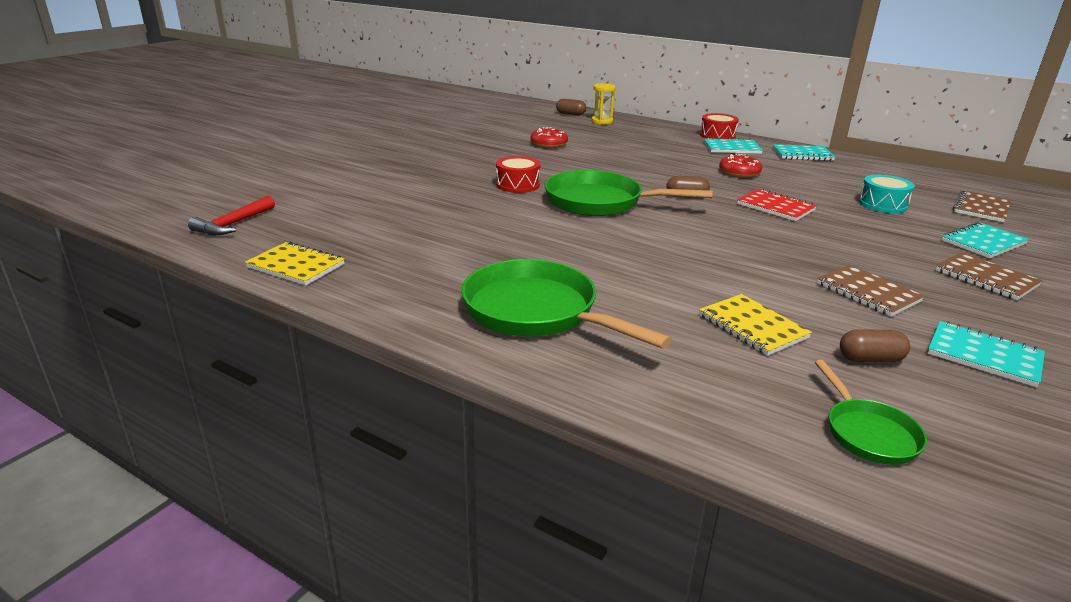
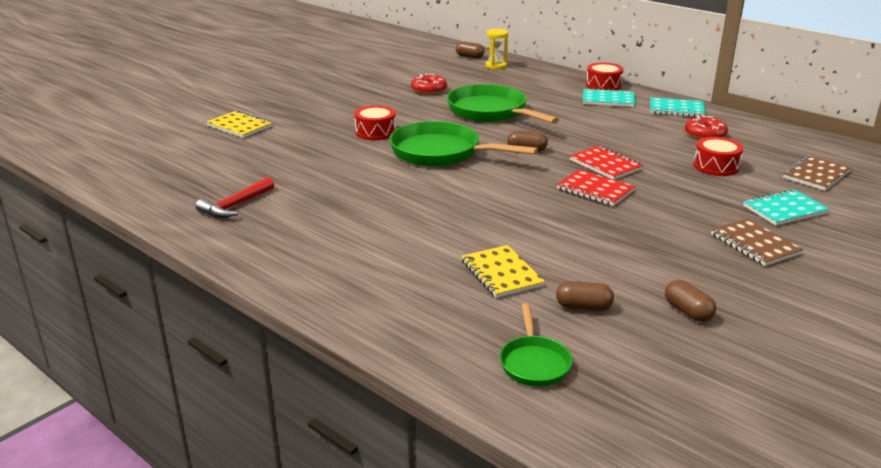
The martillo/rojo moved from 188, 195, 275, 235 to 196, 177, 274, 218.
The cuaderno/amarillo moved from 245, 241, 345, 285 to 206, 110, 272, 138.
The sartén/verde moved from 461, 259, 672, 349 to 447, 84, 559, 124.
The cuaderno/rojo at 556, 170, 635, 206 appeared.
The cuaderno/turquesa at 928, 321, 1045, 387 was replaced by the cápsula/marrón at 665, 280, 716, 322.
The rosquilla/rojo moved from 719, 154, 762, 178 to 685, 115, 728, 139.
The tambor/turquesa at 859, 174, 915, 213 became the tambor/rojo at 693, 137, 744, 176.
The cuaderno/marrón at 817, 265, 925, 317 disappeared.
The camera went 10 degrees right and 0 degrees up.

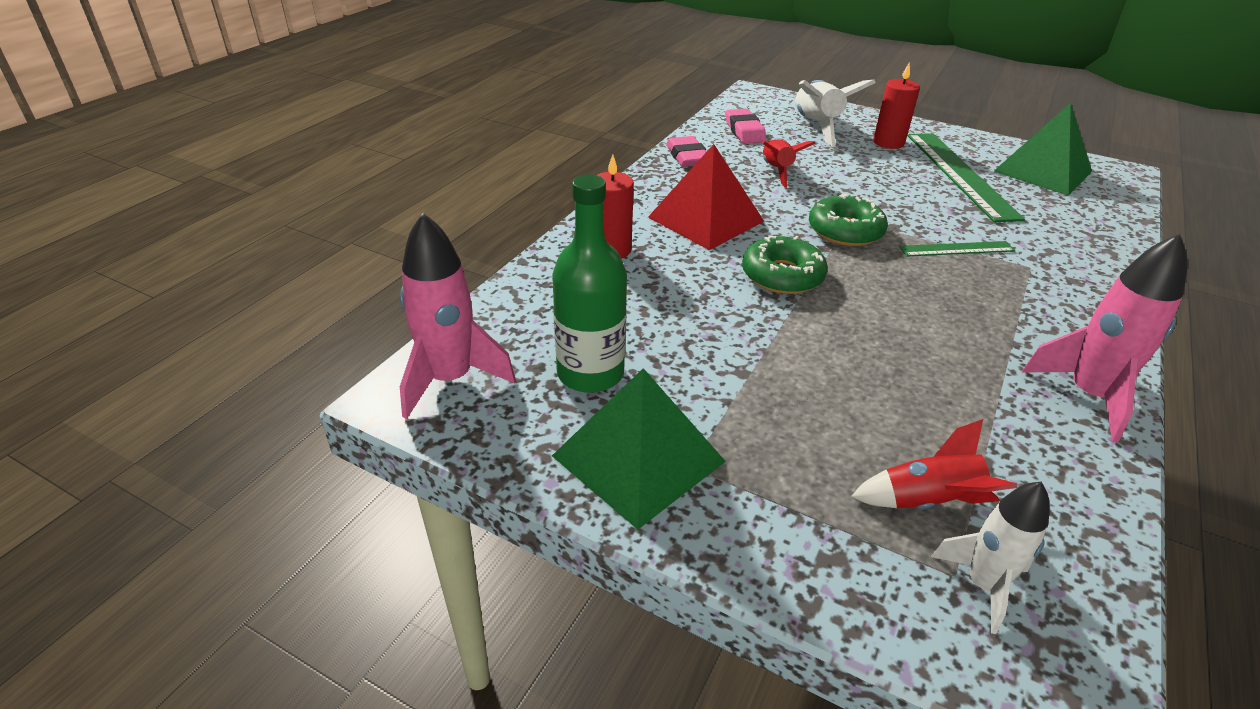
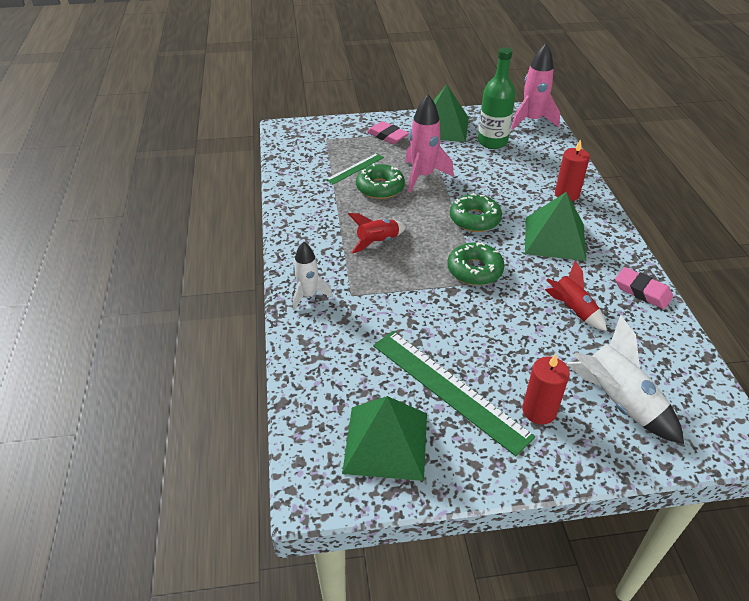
The cohete/blanco moved from 931, 482, 1050, 634 to 293, 241, 333, 311.
The regla/verde moved from 899, 241, 1015, 257 to 326, 153, 384, 184.
The cohete/rojo moved from 851, 419, 1017, 509 to 348, 213, 406, 254.
The rosquilla/verde at 356, 163, 405, 199 appeared.
The goma de borrar/rosa moved from 725, 109, 766, 144 to 367, 121, 409, 144.
The cohete/rosa moved from 1022, 234, 1187, 442 to 405, 95, 454, 193.
The pirámide/rojo at 648, 144, 764, 250 became the pirámide/verde at 525, 192, 586, 261.
The camera went 145 degrees right and 5 degrees up.

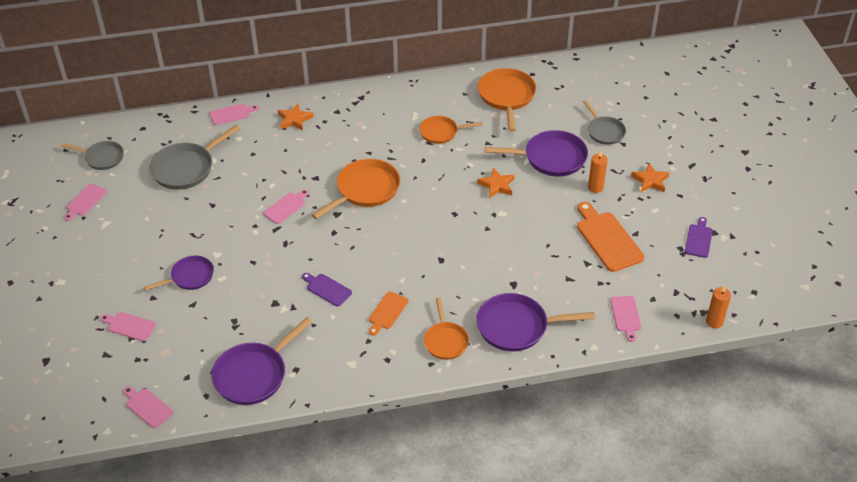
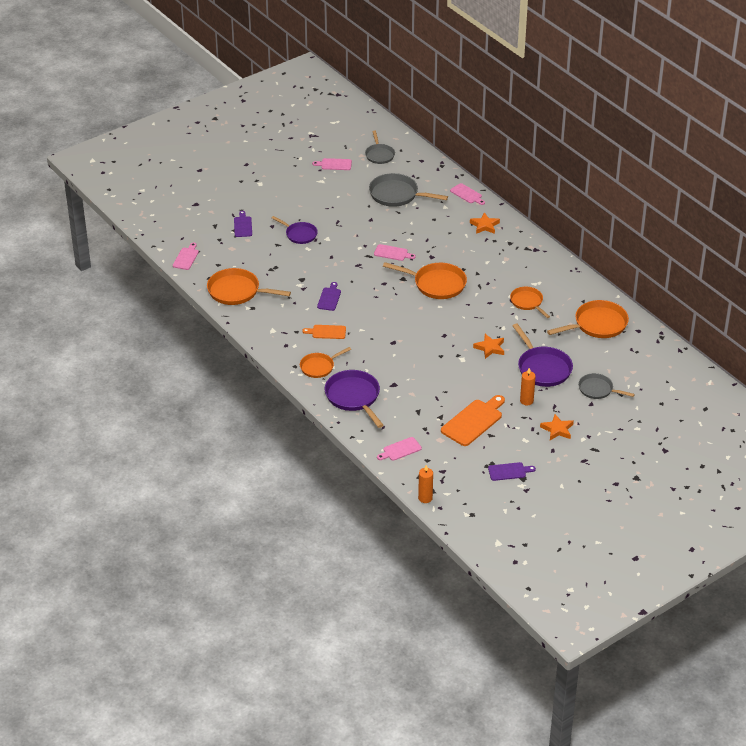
The sartén/morado at 211, 317, 312, 405 became the sartén/naranja at 207, 268, 291, 305.
The tabla de cortar/rosa at 100, 312, 156, 341 became the tabla de cortar/morado at 234, 211, 252, 237.
The sartén/gris at 583, 100, 626, 145 turned 75 degrees clockwise.
The camera went 65 degrees right and 5 degrees down.

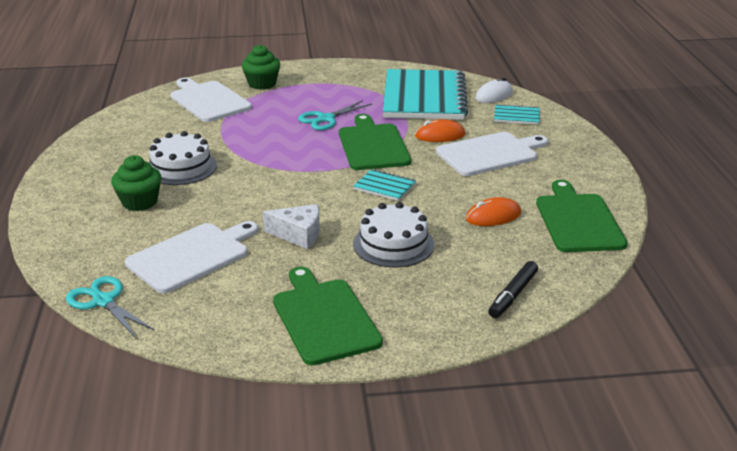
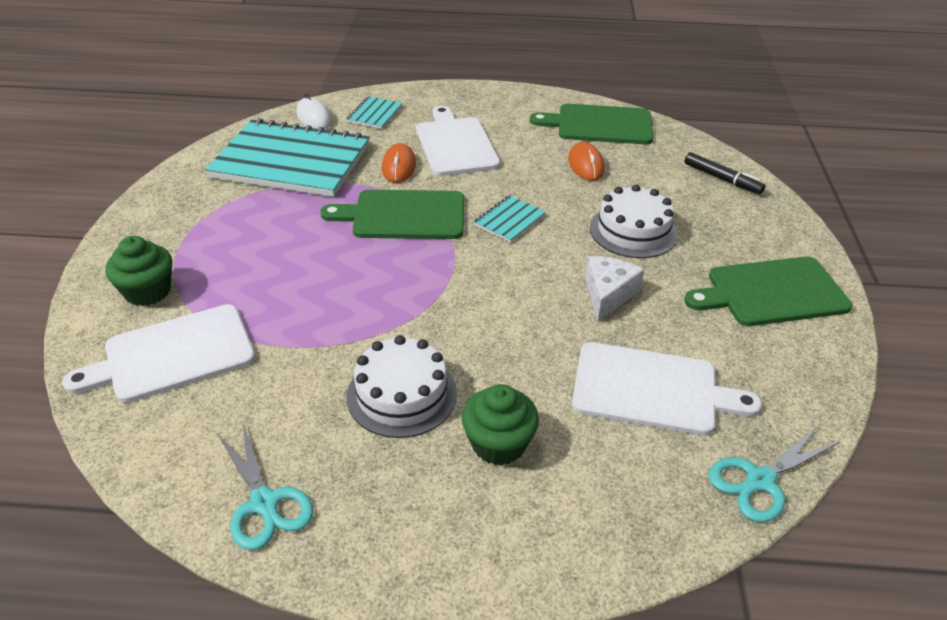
The tijeras/turquesa moved from 298, 100, 372, 130 to 217, 424, 313, 550.
The tabla de cortar/blanco at 125, 221, 258, 294 turned 135 degrees clockwise.
The camera went 80 degrees left and 10 degrees up.

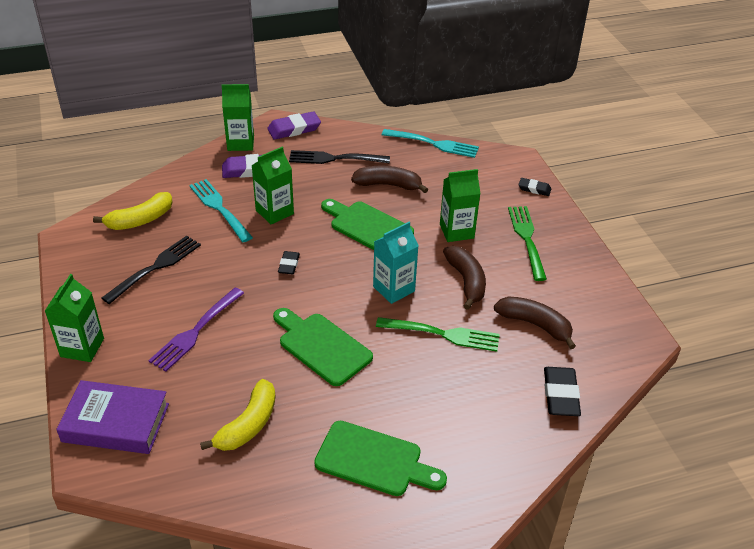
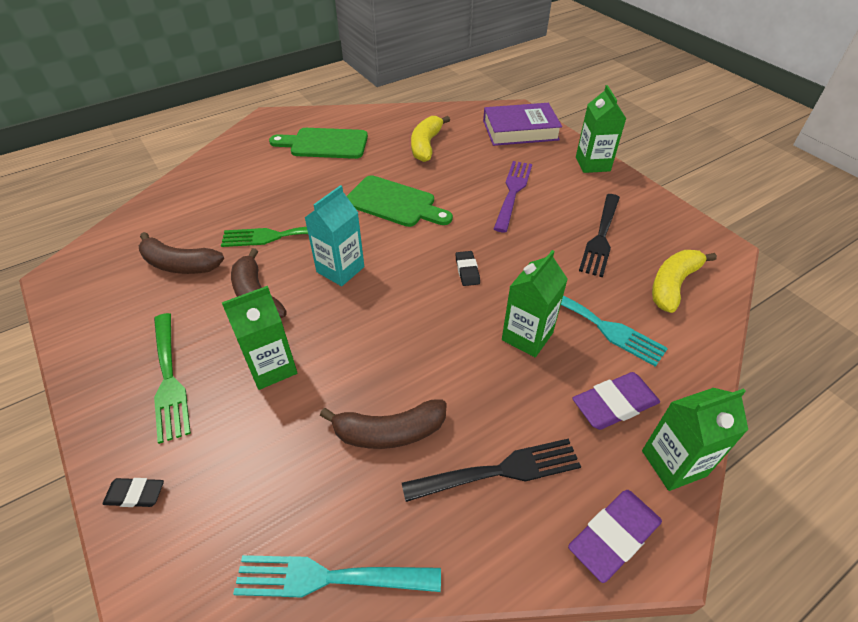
The tabla de cortar/verde at 321, 199, 414, 250 disappeared.
The goma de borrar/negro at 544, 367, 581, 416 disappeared.
The camera went 165 degrees right and 5 degrees up.

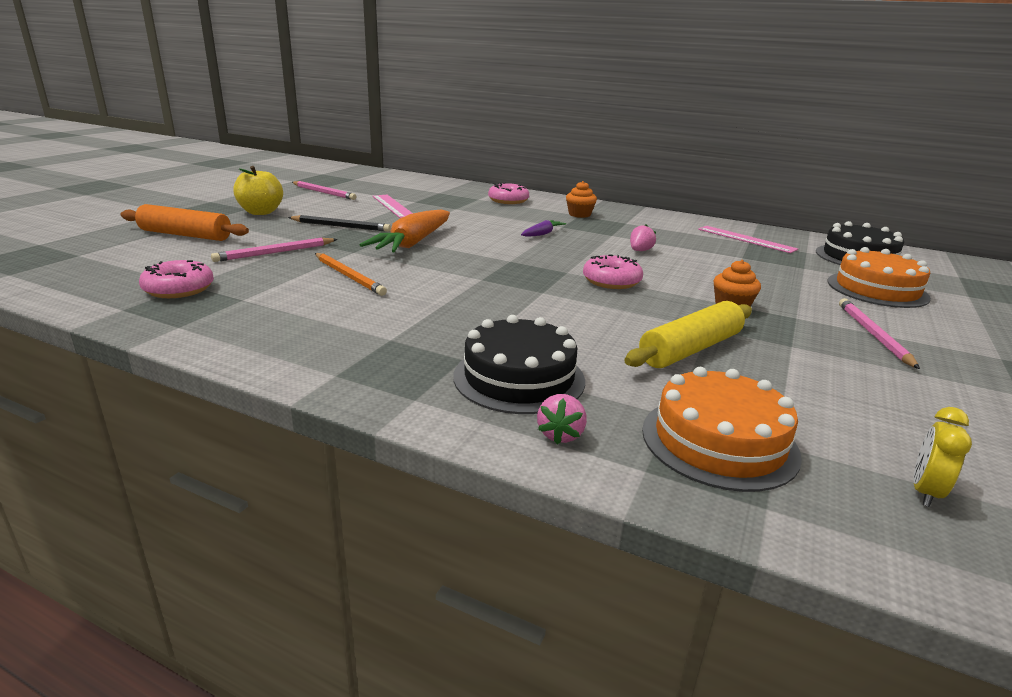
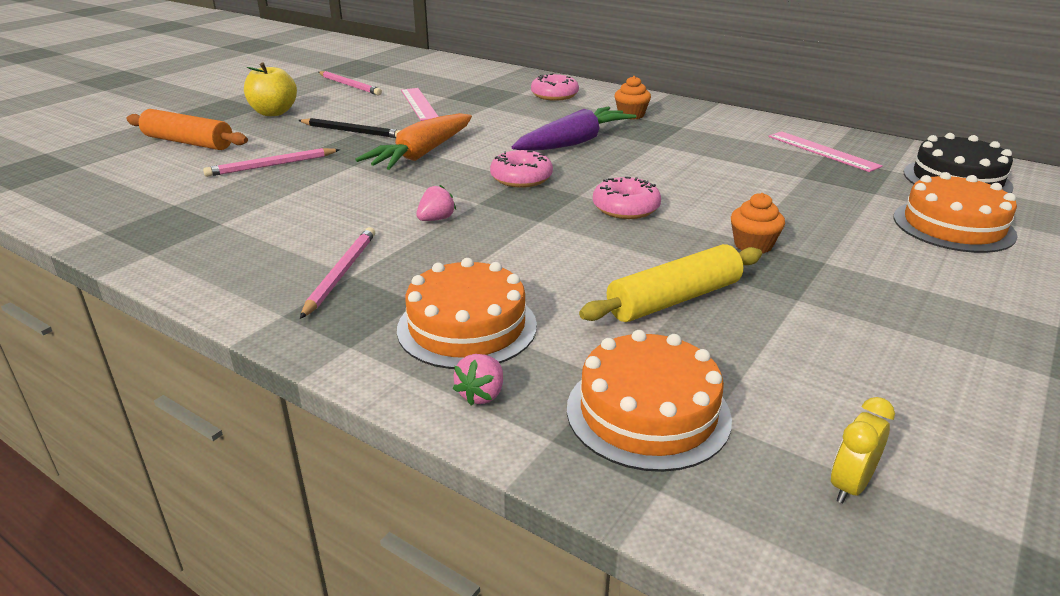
The lápiz/rosa moved from 839, 298, 920, 369 to 300, 227, 375, 319.
The tarta/negro at 453, 315, 585, 414 became the tarta/naranja at 397, 258, 537, 369.
The fresa/rosa moved from 630, 225, 656, 251 to 416, 185, 456, 221.
The rosquilla/rosa moved from 139, 260, 214, 298 to 490, 150, 553, 188.
The zanahoria/morado at 521, 220, 566, 237 changed to 2.06 times the size.
The lápiz/naranja at 315, 253, 387, 296 disappeared.
The camera went 10 degrees right and 5 degrees up.

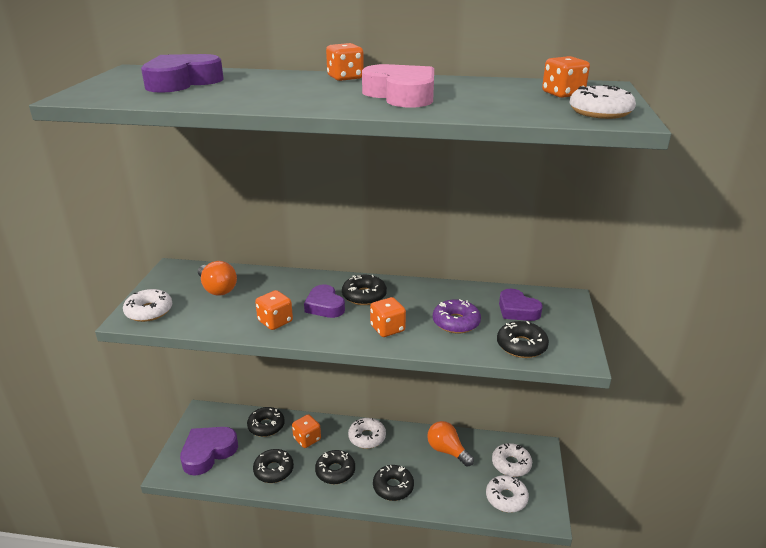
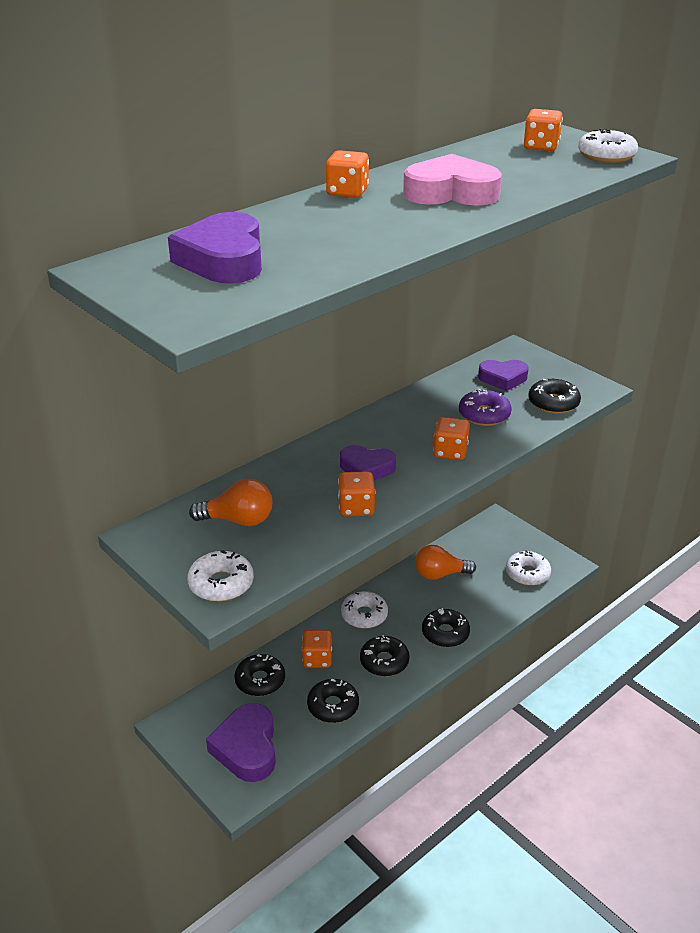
The rosquilla/negro at 342, 275, 387, 305 disappeared.
The rosquilla/blanco at 492, 443, 532, 477 disappeared.
The camera went 50 degrees left and 5 degrees up.

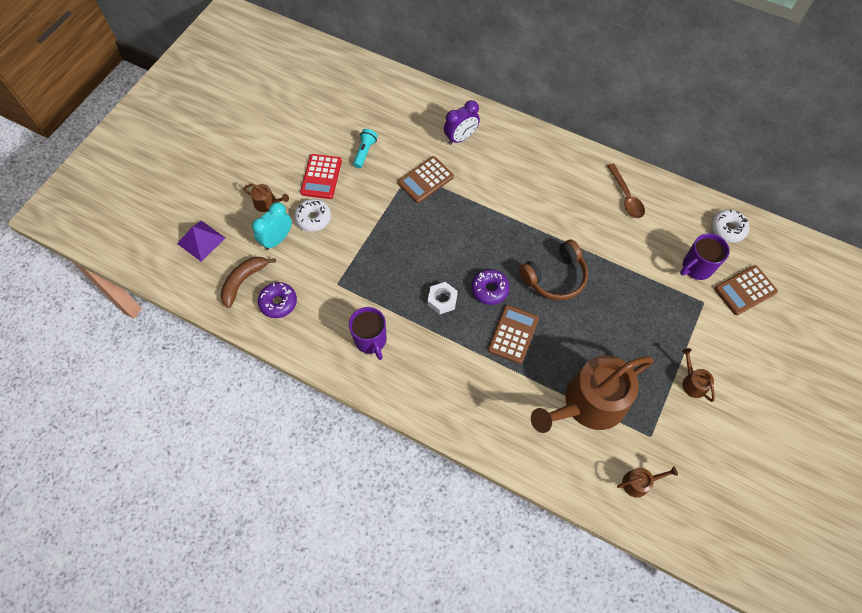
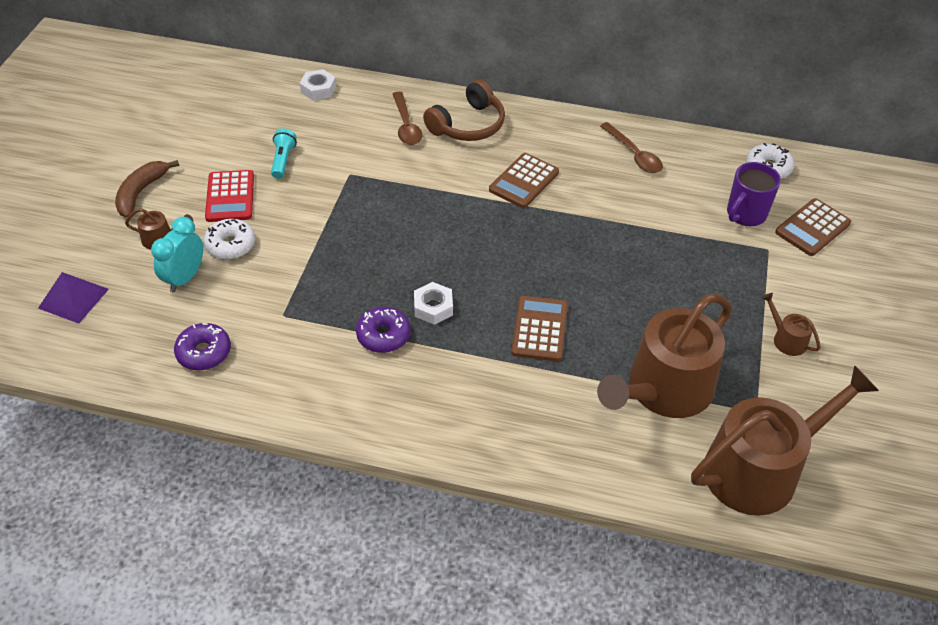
The plátano/marrón moved from 220, 257, 276, 308 to 115, 160, 179, 217.
The tuerca/blanco at 300, 69, 336, 101 appeared.
The rosquilla/morado moved from 471, 269, 510, 305 to 356, 307, 411, 353.
The despertador/morado at 444, 100, 480, 145 was replaced by the cuchara/marrón at 393, 92, 422, 145.
The auriculares/marrón moved from 519, 240, 588, 301 to 423, 80, 505, 141.
The calculadora/marrón moved from 398, 156, 454, 203 to 489, 153, 559, 208.
The regadera/marrón at 617, 466, 678, 498 changed to 2.48 times the size.
The taza/morado at 349, 307, 387, 360 disappeared.
The camera went 15 degrees left and 15 degrees down.

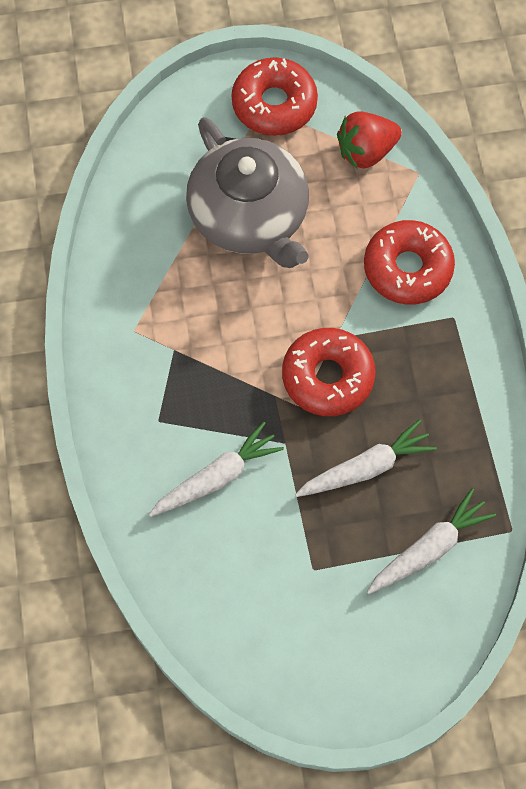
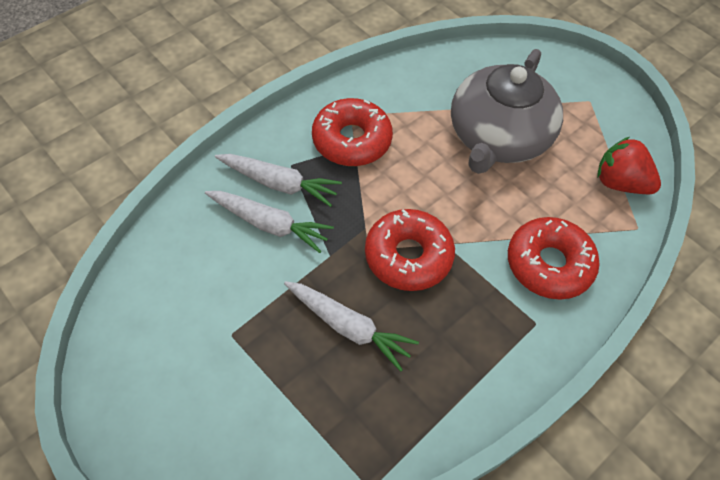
The zanahoria/blanco moved from 367, 488, 496, 594 to 215, 154, 342, 207.
The rosquilla/rojo moved from 232, 57, 318, 136 to 312, 98, 393, 166.
The camera went 55 degrees right and 10 degrees down.

